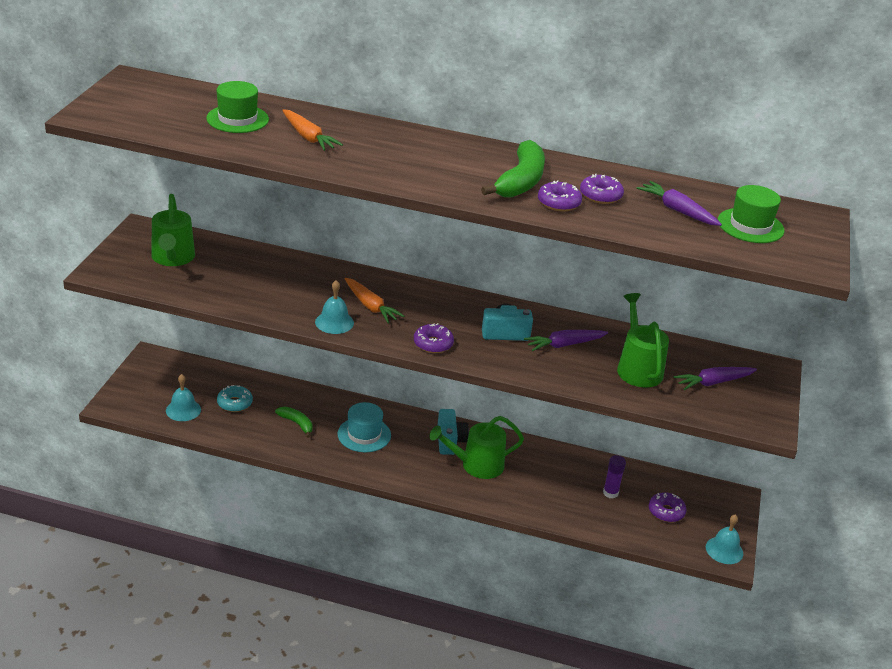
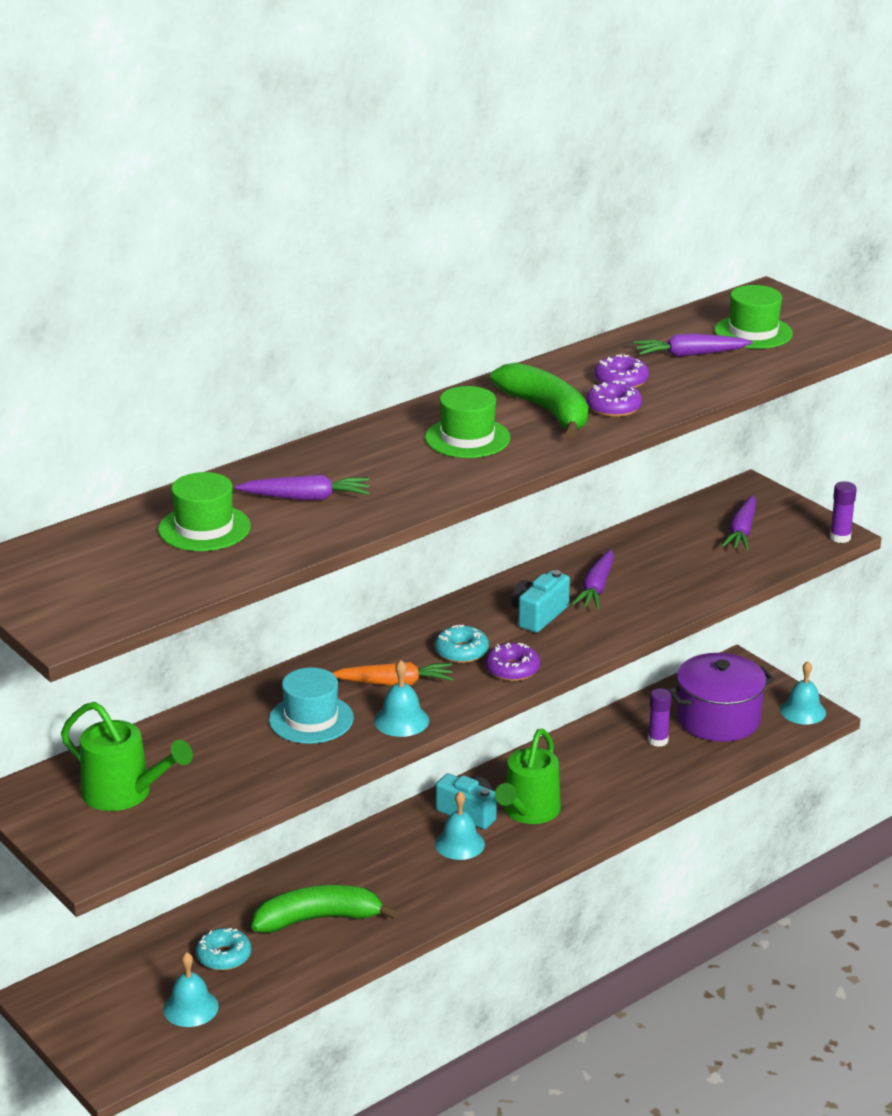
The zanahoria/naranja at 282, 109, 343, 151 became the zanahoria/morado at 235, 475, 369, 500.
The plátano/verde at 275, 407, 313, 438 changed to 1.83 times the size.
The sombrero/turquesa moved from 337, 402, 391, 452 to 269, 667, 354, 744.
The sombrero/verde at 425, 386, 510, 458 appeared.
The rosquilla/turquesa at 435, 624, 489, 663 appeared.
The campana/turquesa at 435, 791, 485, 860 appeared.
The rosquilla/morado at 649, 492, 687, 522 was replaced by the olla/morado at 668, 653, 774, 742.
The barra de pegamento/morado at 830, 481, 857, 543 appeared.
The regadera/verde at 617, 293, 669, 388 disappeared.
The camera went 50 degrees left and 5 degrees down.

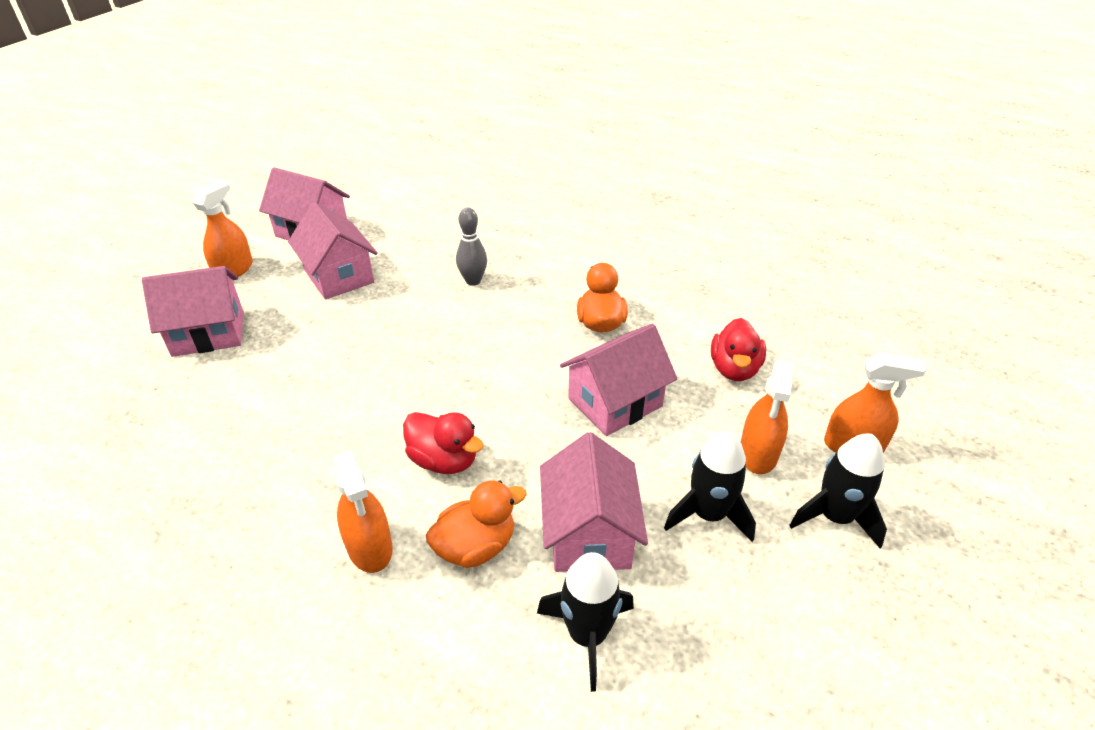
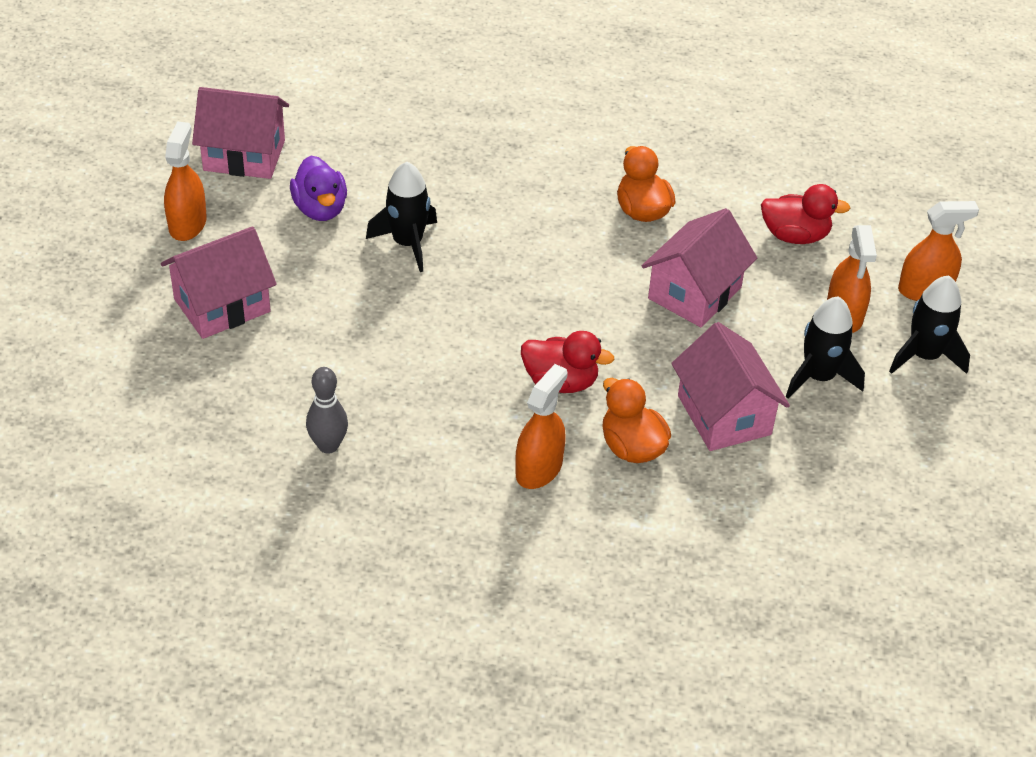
The casa/rosa at 288, 202, 378, 299 was replaced by the pato/morado at 290, 156, 347, 221.
The bolo/gris moved from 456, 208, 487, 286 to 306, 367, 348, 454.
The cohete/negro moved from 537, 552, 634, 692 to 366, 162, 437, 272.
The pulverizador/naranja at 333, 451, 393, 573 turned 105 degrees counterclockwise.
The pato/naranja at 426, 480, 527, 568 turned 75 degrees counterclockwise.
The pato/rojo at 711, 318, 766, 381 turned 75 degrees counterclockwise.
The camera went 20 degrees left and 5 degrees up.

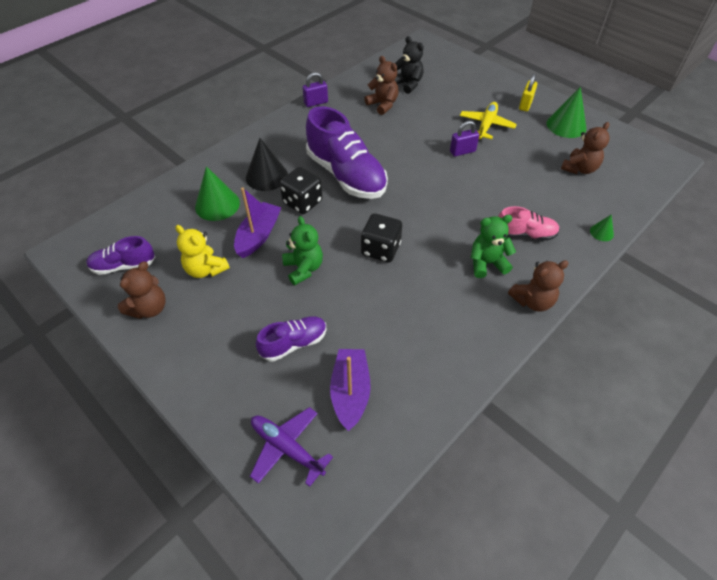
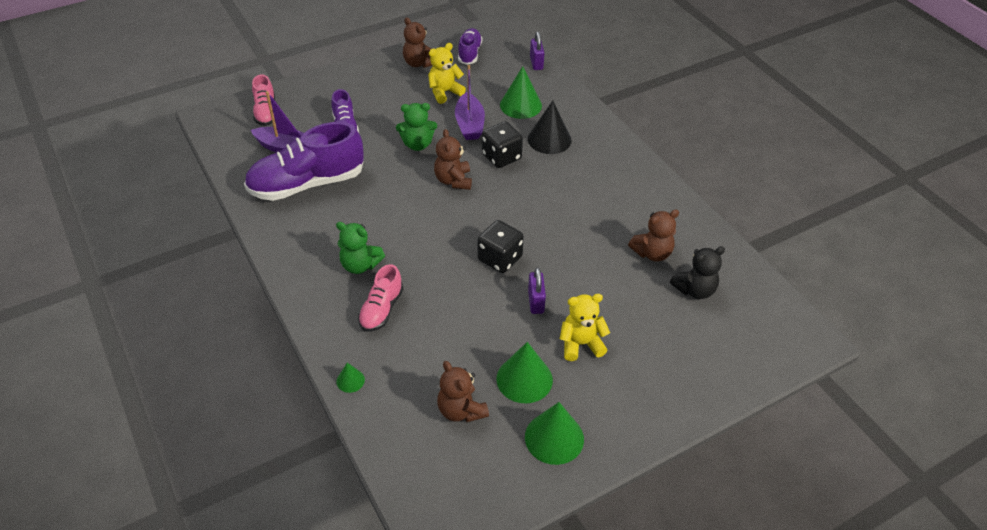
The zapato/morado moved from 306, 106, 388, 199 to 244, 122, 364, 201.
The avión/morado at 250, 407, 333, 487 was replaced by the zapato/rosa at 252, 75, 275, 126.
The osito/verde at 471, 215, 516, 278 turned 105 degrees clockwise.
The osito/marrón moved from 508, 260, 569, 312 to 434, 129, 472, 190.
The barco/morado at 234, 188, 282, 258 turned 45 degrees clockwise.
The dado/negro moved from 361, 213, 402, 263 to 478, 220, 524, 273.
The cono/verde at 496, 342, 553, 403 appeared.
The candado/morado moved from 303, 72, 328, 107 to 530, 32, 544, 70.
The avión/amarillo at 460, 102, 517, 139 was replaced by the osito/amarillo at 560, 294, 610, 361.
The candado/amarillo at 519, 73, 537, 112 disappeared.
The camera went 105 degrees right and 5 degrees down.

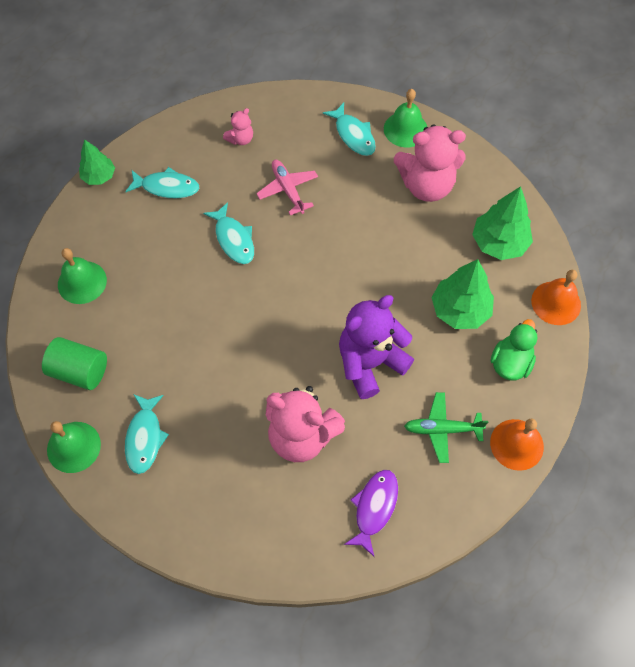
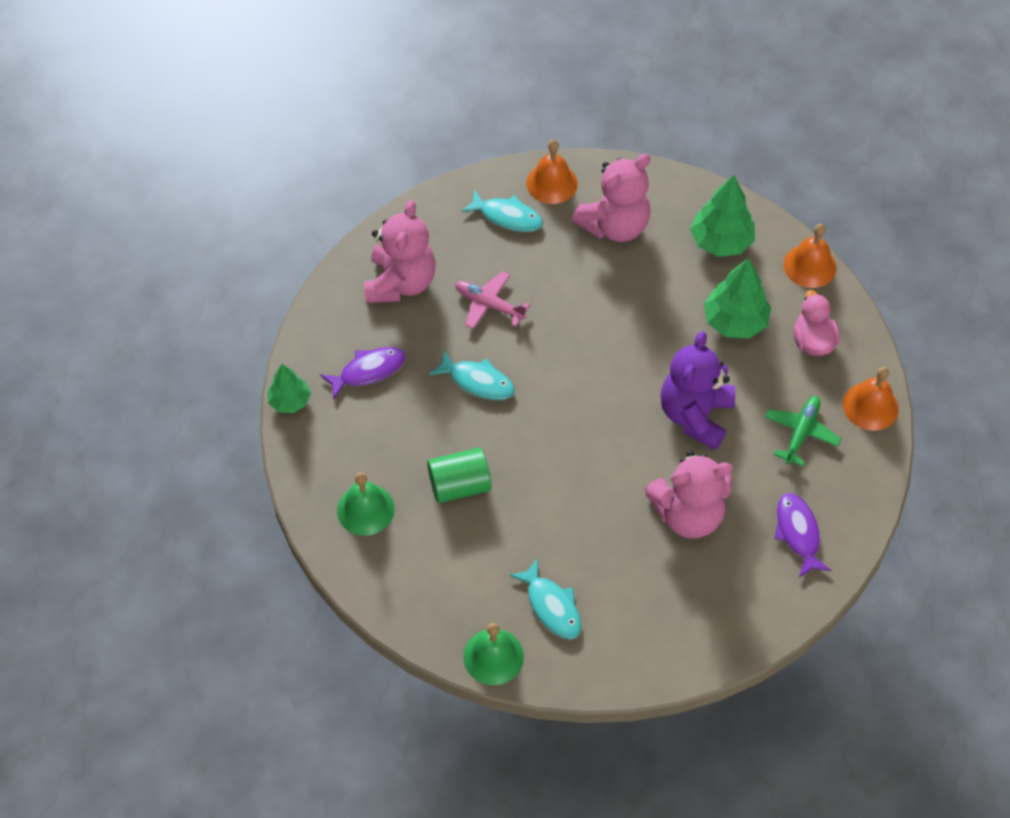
The pez/turquesa at 125, 167, 199, 199 became the pez/morado at 320, 347, 406, 400.
The osito/rosa at 223, 108, 253, 145 changed to 2.14 times the size.
The cilindro/verde moved from 42, 337, 107, 390 to 427, 447, 492, 503.
The campana/verde at 384, 89, 427, 147 became the campana/naranja at 526, 140, 578, 204.
The avión/verde at 404, 392, 488, 463 turned 150 degrees clockwise.
The pato/verde at 491, 319, 538, 380 became the pato/rosa at 794, 290, 840, 356.
The camera went 35 degrees left and 5 degrees down.

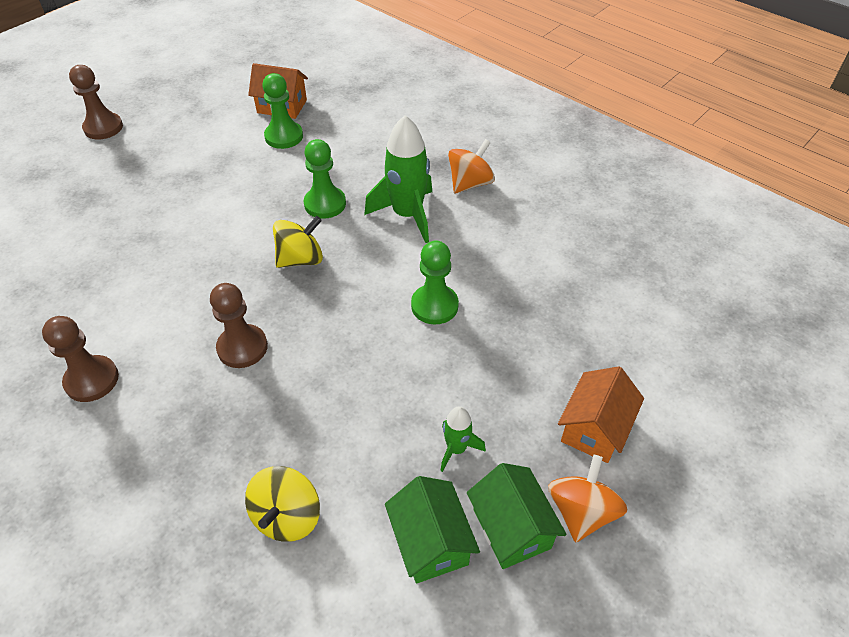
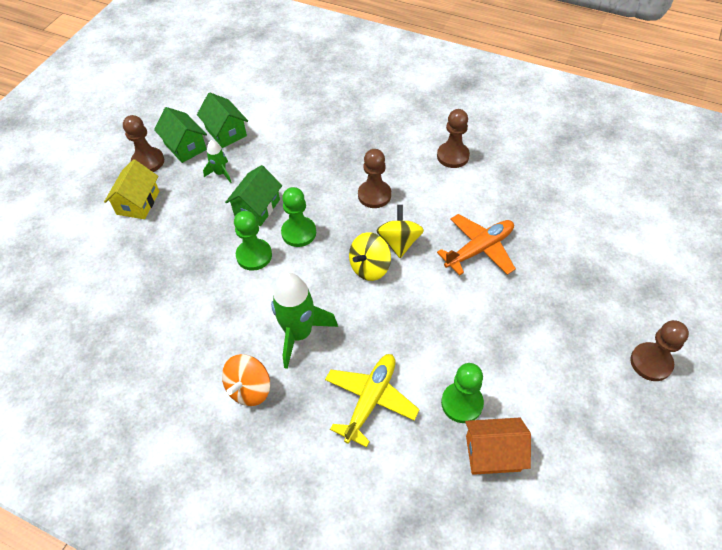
The casa/naranja at 558, 366, 644, 463 became the casa/amarillo at 104, 159, 159, 219.
The peonza/naranja at 548, 455, 627, 542 was replaced by the peón/marrón at 123, 115, 164, 172.
The casa/verde at 225, 165, 282, 226 appeared.
The peón/verde moved from 304, 139, 346, 219 to 281, 187, 316, 247.
The avión/amarillo at 325, 354, 420, 447 appeared.
The peonza/amarillo moved from 245, 466, 320, 542 to 376, 205, 424, 258.
The avión/naranja at 437, 214, 516, 276 appeared.
The camera went 165 degrees right and 5 degrees up.

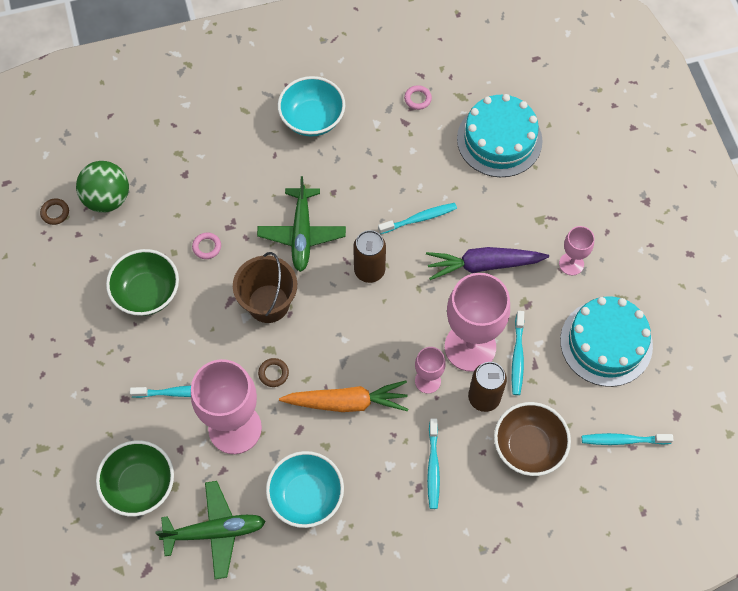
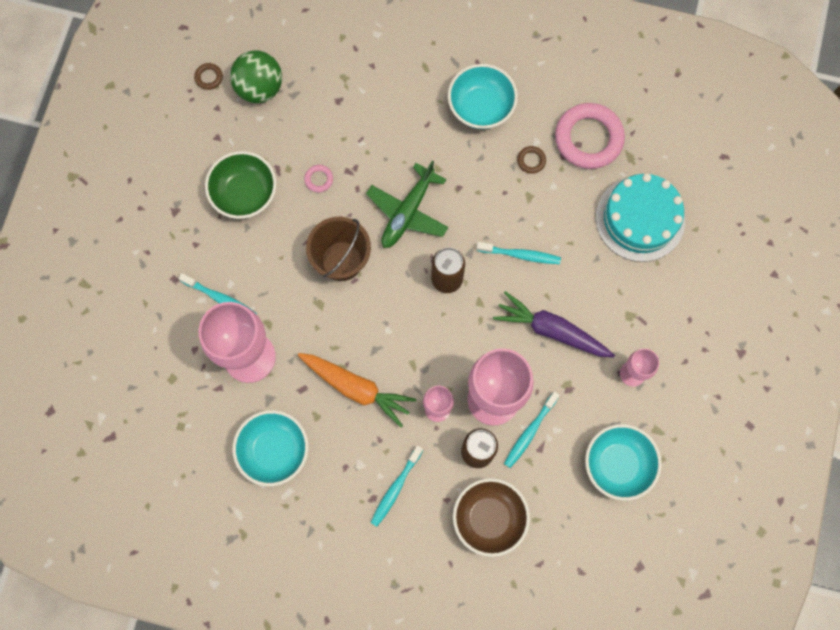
The anillo/marrón moved from 258, 358, 289, 387 to 517, 146, 546, 174.
The anillo/rosa at 404, 85, 432, 110 changed to 2.41 times the size.
The tarta/turquesa at 560, 296, 653, 387 was replaced by the cuenco/turquesa at 585, 424, 662, 501.
The cuenco/verde at 96, 440, 174, 516 disappeared.
The avión/verde at 155, 481, 266, 579 disappeared.
The cepillo de dientes/turquesa at 582, 433, 673, 445 disappeared.
The camera went 30 degrees right and 10 degrees up.

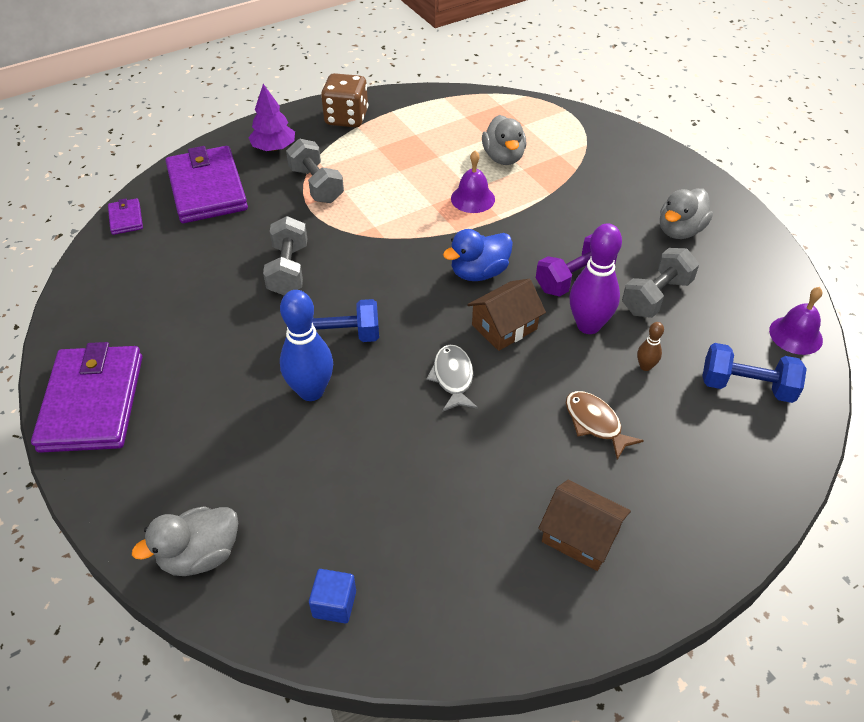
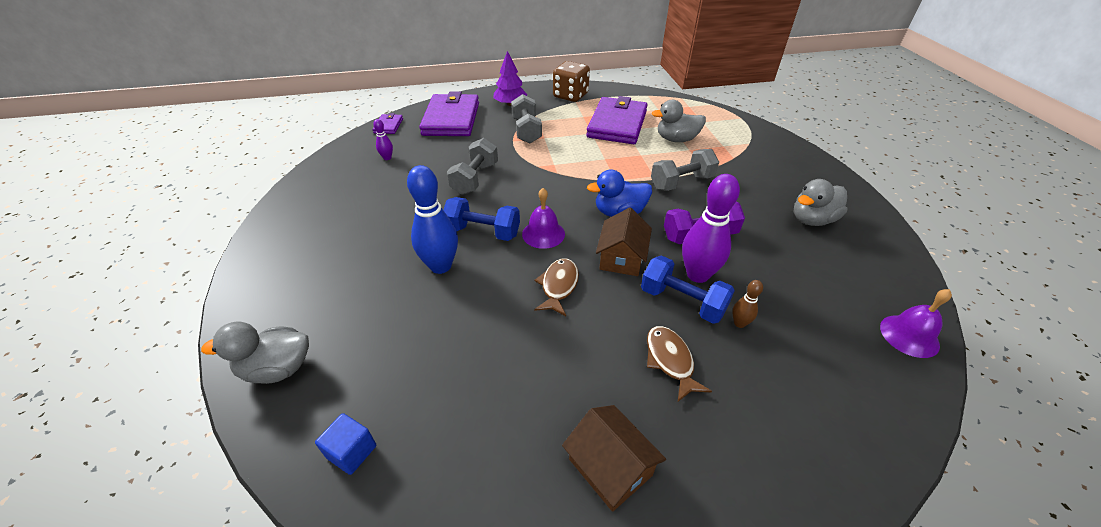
The bolo/morado at 373, 119, 393, 160 appeared.
The campana/morado moved from 451, 150, 495, 213 to 522, 188, 565, 249.
The pez/gris at 426, 345, 478, 412 became the pez/marrón at 534, 258, 579, 316.
The cartera/morado moved from 31, 342, 142, 453 to 586, 96, 648, 144.
The casa/marrón at 467, 279, 546, 351 turned 60 degrees counterclockwise.
The mancuerna/azul moved from 703, 343, 807, 403 to 641, 256, 735, 324.
The mancuerna/gris moved from 622, 248, 699, 318 to 651, 149, 719, 191.
The pato/gris at 482, 115, 526, 165 turned 75 degrees clockwise.
The camera went 20 degrees right and 5 degrees down.

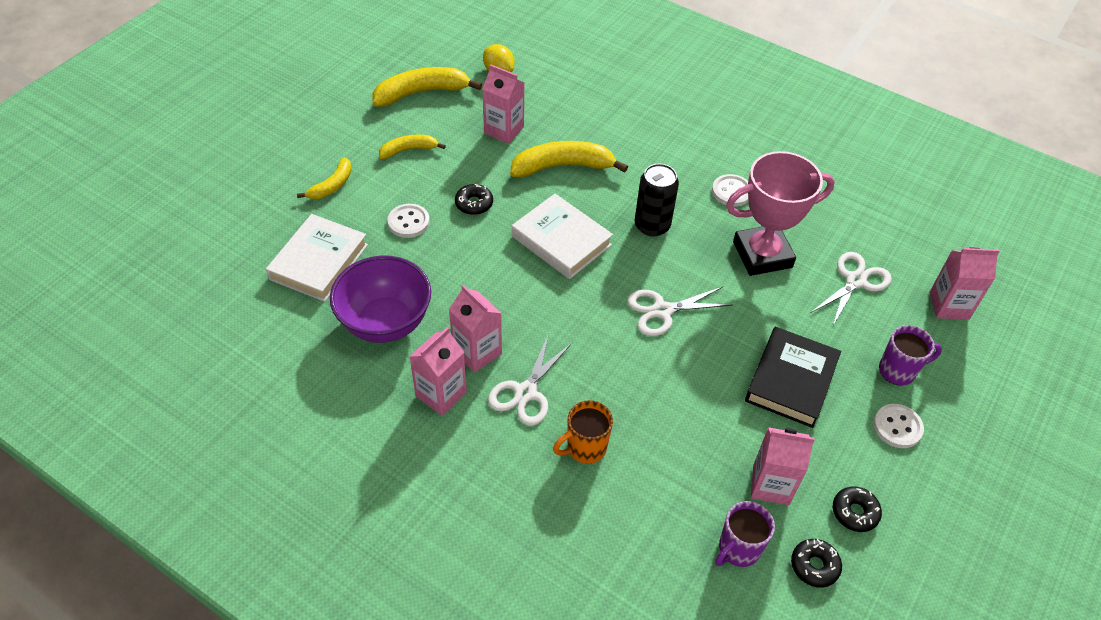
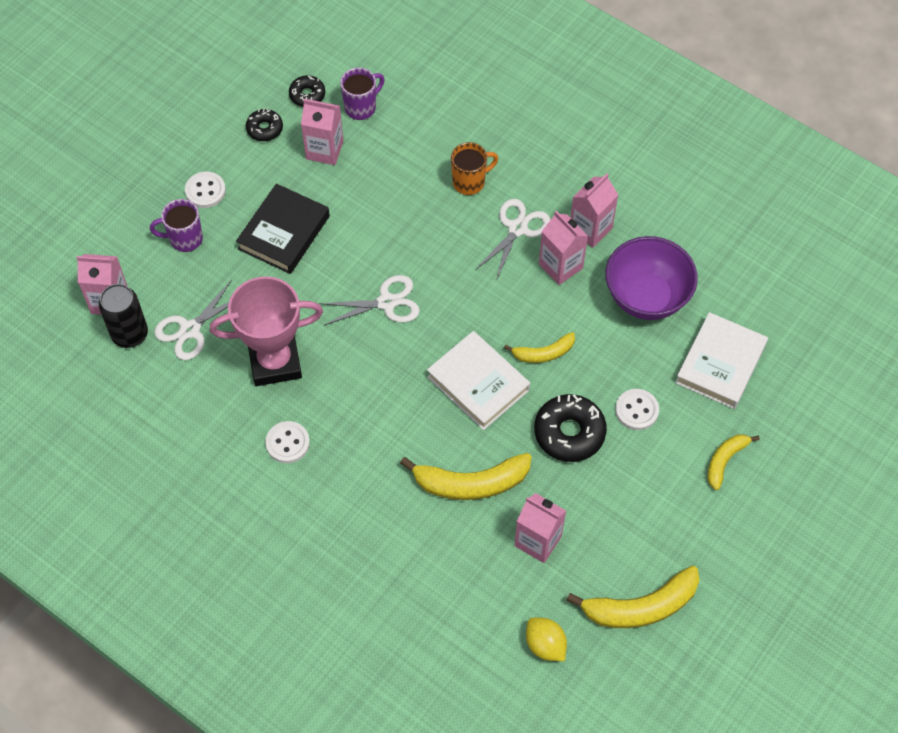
The lata/negro moved from 635, 164, 679, 237 to 99, 284, 148, 348.
The plátano/amarillo moved from 379, 135, 446, 159 to 504, 332, 575, 363.
The rosquilla/negro at 455, 184, 493, 215 changed to 1.75 times the size.
The camera went 175 degrees left and 10 degrees up.

